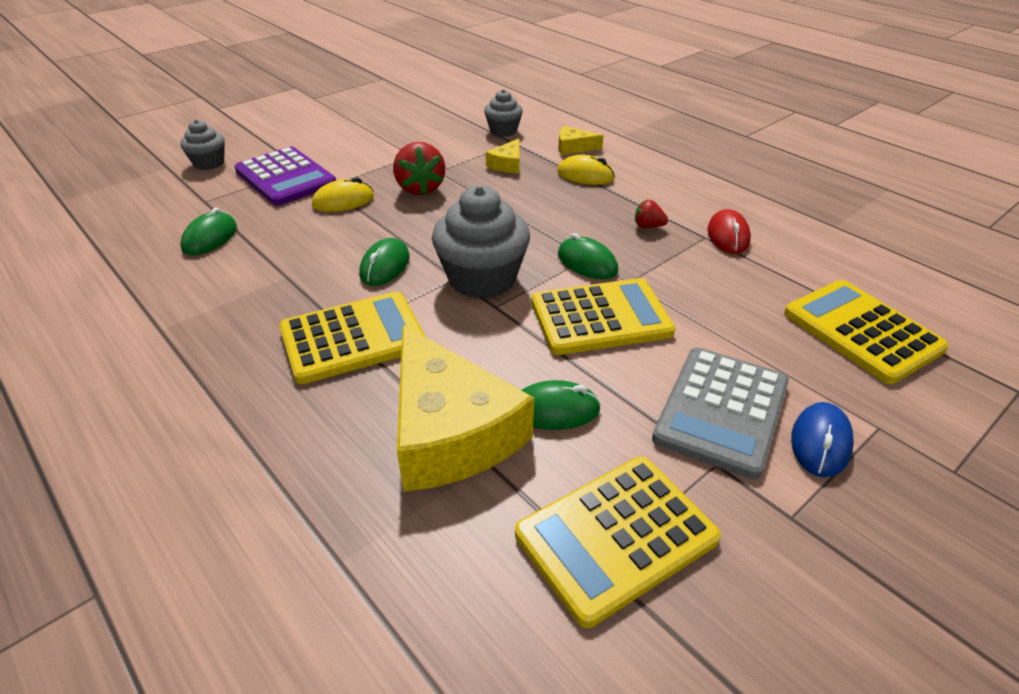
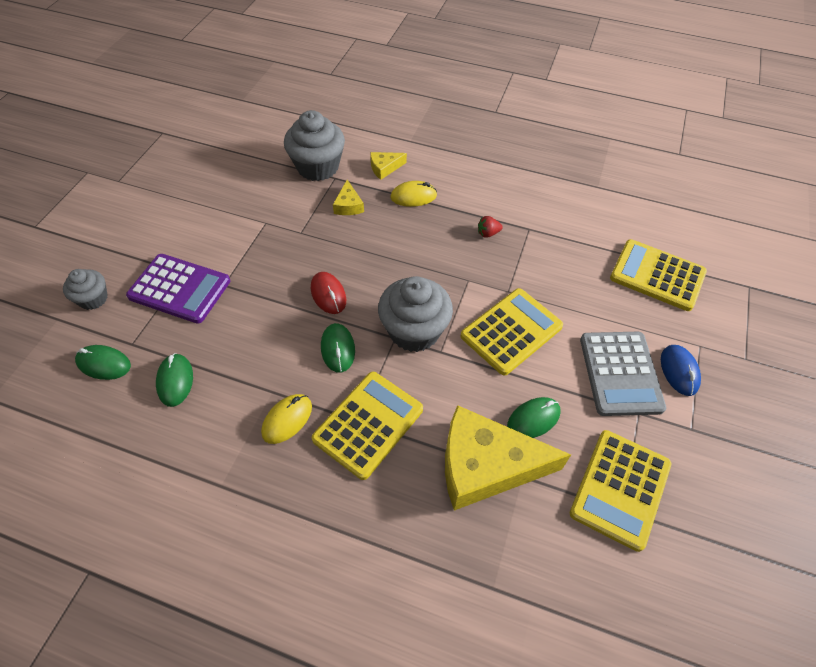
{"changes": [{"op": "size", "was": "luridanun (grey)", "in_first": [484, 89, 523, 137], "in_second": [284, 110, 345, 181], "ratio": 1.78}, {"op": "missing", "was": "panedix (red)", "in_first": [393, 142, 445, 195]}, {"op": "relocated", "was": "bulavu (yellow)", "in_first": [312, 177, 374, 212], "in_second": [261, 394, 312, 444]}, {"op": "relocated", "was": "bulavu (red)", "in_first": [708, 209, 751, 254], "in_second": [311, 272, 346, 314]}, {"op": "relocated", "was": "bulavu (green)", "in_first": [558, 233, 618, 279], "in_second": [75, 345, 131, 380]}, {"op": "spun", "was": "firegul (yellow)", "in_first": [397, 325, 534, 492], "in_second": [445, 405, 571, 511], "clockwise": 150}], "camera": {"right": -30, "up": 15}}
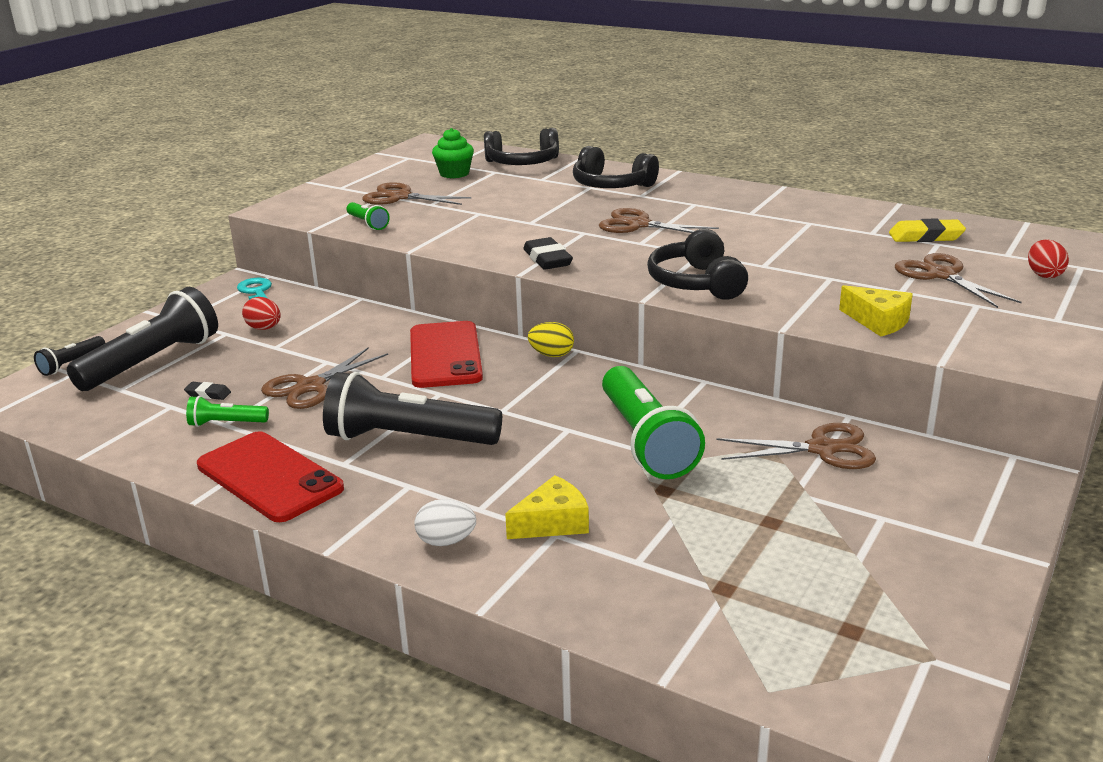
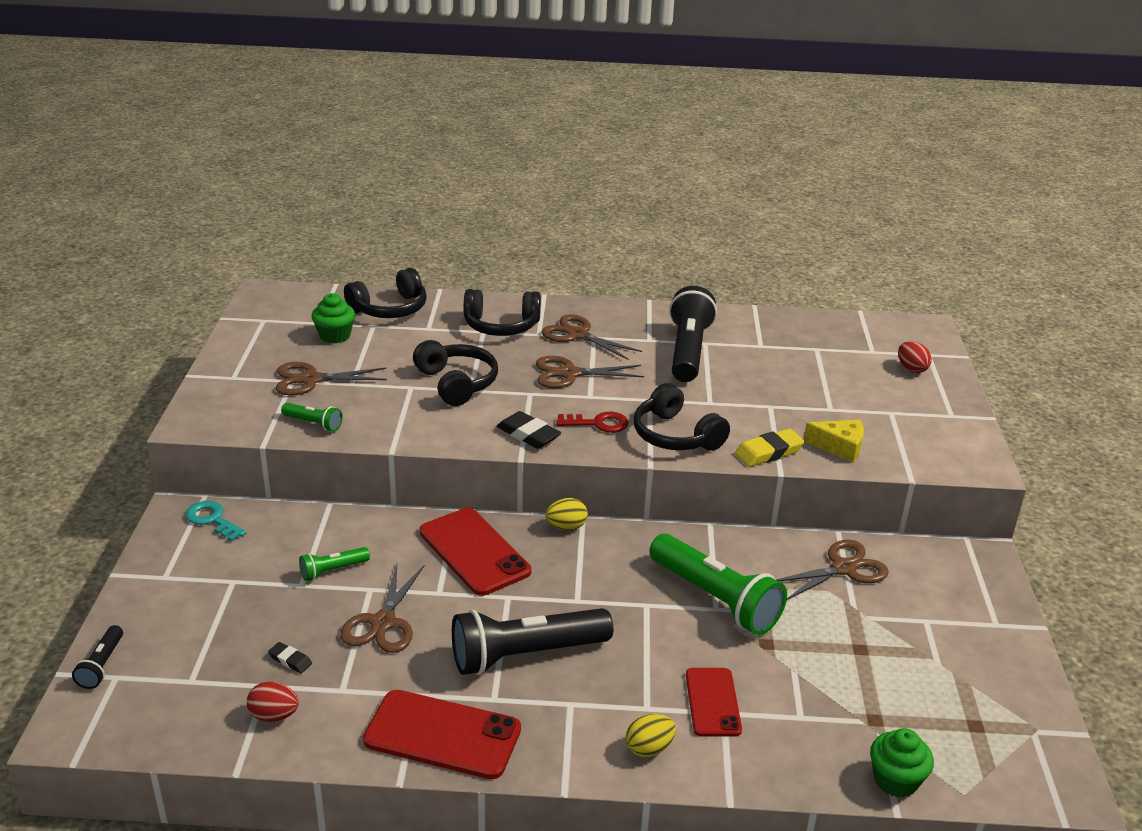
{"changes": [{"op": "relocated", "was": "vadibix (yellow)", "in_first": [889, 218, 966, 242], "in_second": [735, 429, 805, 467]}, {"op": "relocated", "was": "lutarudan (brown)", "in_first": [895, 253, 1022, 308], "in_second": [542, 314, 642, 360]}, {"op": "relocated", "was": "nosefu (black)", "in_first": [67, 287, 218, 391], "in_second": [669, 286, 717, 382]}, {"op": "relocated", "was": "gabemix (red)", "in_first": [242, 297, 281, 330], "in_second": [247, 681, 299, 722]}, {"op": "spun", "was": "vadibix (black)", "in_first": [184, 382, 231, 400], "in_second": [268, 642, 312, 673], "clockwise": 45}, {"op": "relocated", "was": "nosefu (green)", "in_first": [186, 396, 269, 427], "in_second": [299, 547, 370, 581]}, {"op": "exchanged", "was": "firegul (yellow)", "now": "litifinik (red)", "in_first": [505, 475, 589, 539], "in_second": [686, 668, 742, 737]}, {"op": "colour", "was": "gabemix (white)", "now": "gabemix (yellow)", "in_first": [415, 499, 476, 546], "in_second": [626, 714, 676, 757]}, {"op": "appeared", "now": "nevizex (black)", "in_second": [413, 340, 498, 406]}, {"op": "appeared", "now": "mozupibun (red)", "in_second": [557, 412, 628, 433]}, {"op": "appeared", "now": "luridanun (green)", "in_second": [870, 728, 934, 798]}], "camera": {"right": -30, "up": 5}}
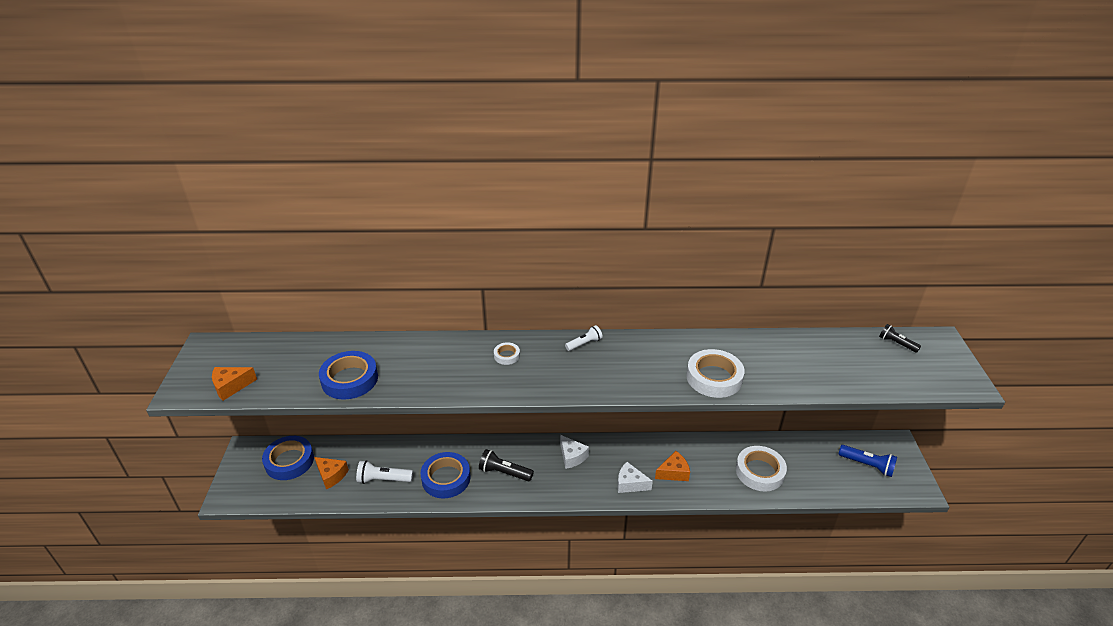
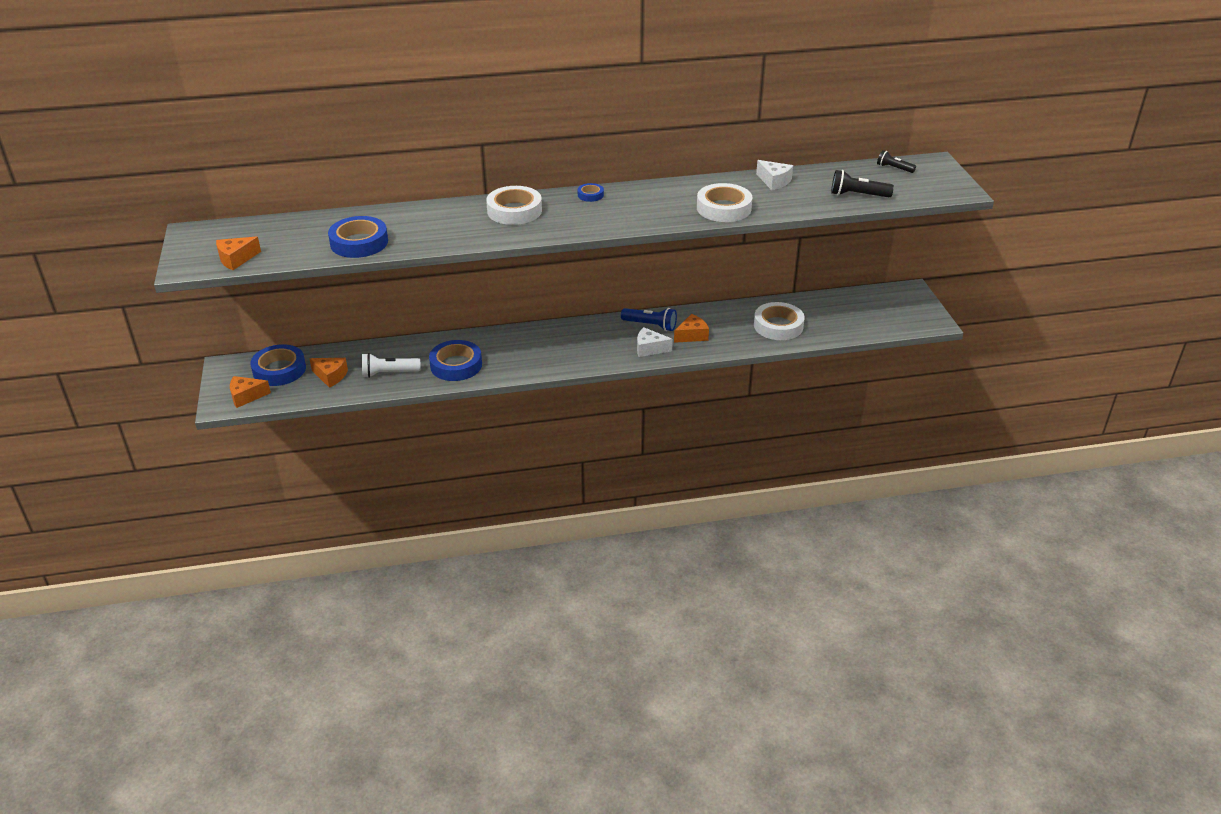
{"changes": [{"op": "exchanged", "was": "nosefu (white)", "now": "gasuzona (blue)", "in_first": [565, 325, 603, 351], "in_second": [578, 183, 604, 202]}, {"op": "size", "was": "gasuzona (white)", "in_first": [494, 342, 520, 365], "in_second": [486, 186, 542, 225], "ratio": 2.05}, {"op": "relocated", "was": "firegul (white)", "in_first": [560, 435, 589, 469], "in_second": [756, 160, 793, 190]}, {"op": "relocated", "was": "nosefu (blue)", "in_first": [839, 445, 897, 477], "in_second": [621, 308, 677, 331]}, {"op": "relocated", "was": "nosefu (black)", "in_first": [479, 449, 534, 482], "in_second": [831, 170, 894, 197]}, {"op": "appeared", "now": "firegul (orange)", "in_second": [230, 376, 271, 408]}], "camera": {"right": -10, "up": 0}}
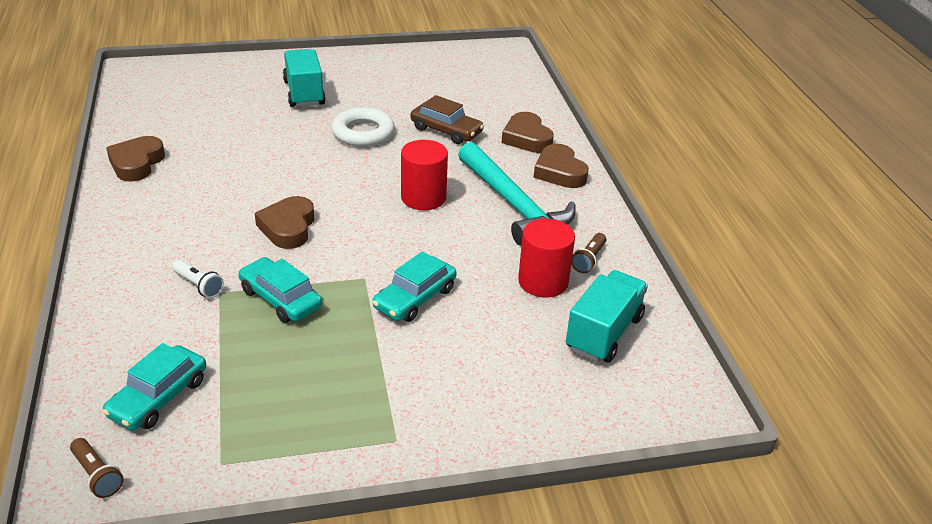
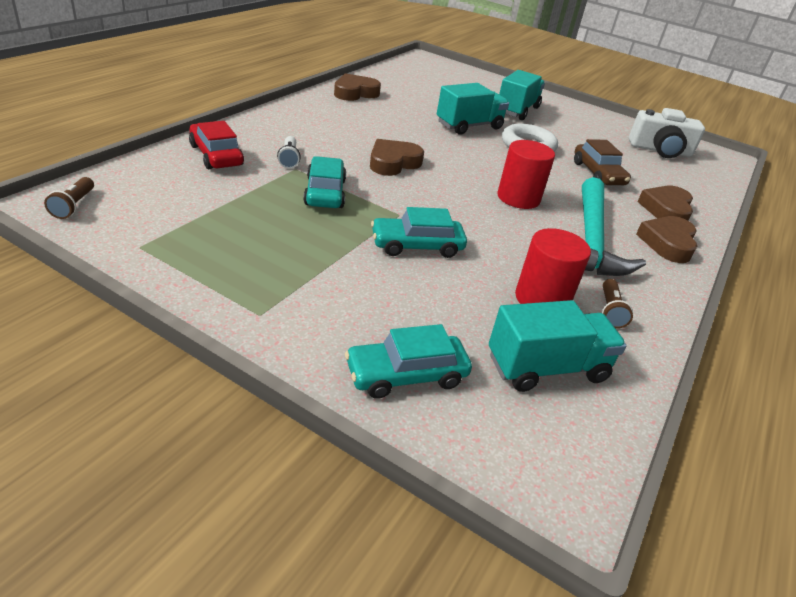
{"changes": [{"op": "spun", "was": "nosefu (brown)", "in_first": [571, 233, 606, 273], "in_second": [602, 279, 633, 329], "clockwise": -60}, {"op": "relocated", "was": "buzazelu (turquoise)", "in_first": [102, 343, 206, 430], "in_second": [345, 324, 472, 399]}, {"op": "appeared", "now": "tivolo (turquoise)", "in_second": [437, 83, 509, 135]}, {"op": "appeared", "now": "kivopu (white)", "in_second": [629, 108, 705, 158]}, {"op": "appeared", "now": "buzazelu (red)", "in_second": [189, 121, 244, 169]}], "camera": {"right": 40, "up": 0}}
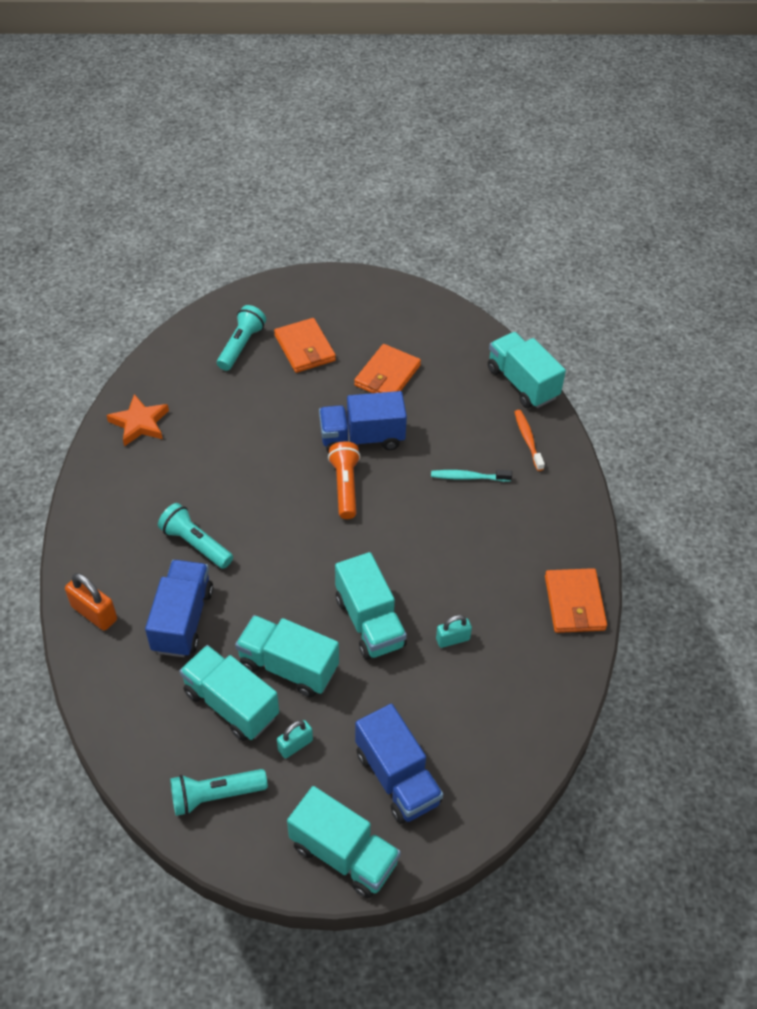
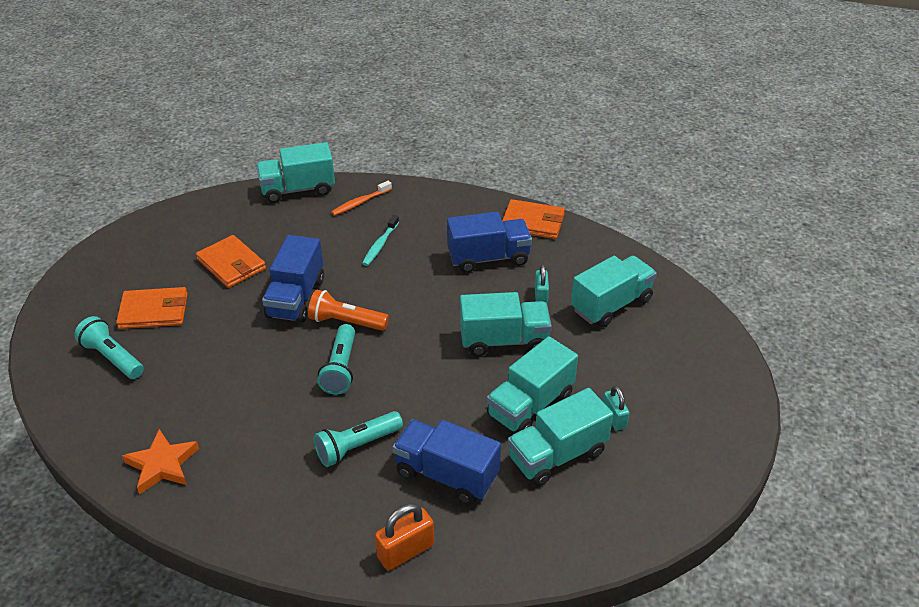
{"changes": [{"op": "spun", "was": "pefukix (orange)", "in_first": [515, 410, 545, 471], "in_second": [331, 181, 392, 216], "clockwise": -45}, {"op": "relocated", "was": "tivolo (blue)", "in_first": [355, 704, 443, 824], "in_second": [447, 212, 532, 273]}, {"op": "relocated", "was": "nosefu (turquoise)", "in_first": [170, 769, 268, 816], "in_second": [318, 324, 355, 394]}, {"op": "relocated", "was": "tivolo (turquoise)", "in_first": [287, 786, 401, 898], "in_second": [571, 256, 657, 328]}], "camera": {"right": -70, "up": -10}}
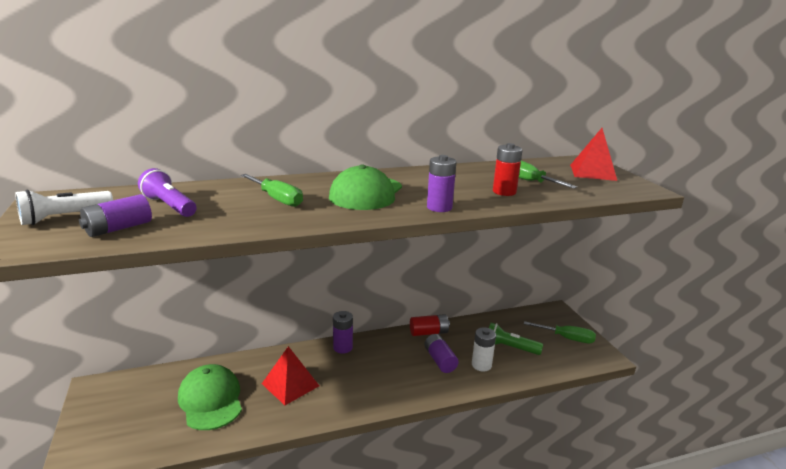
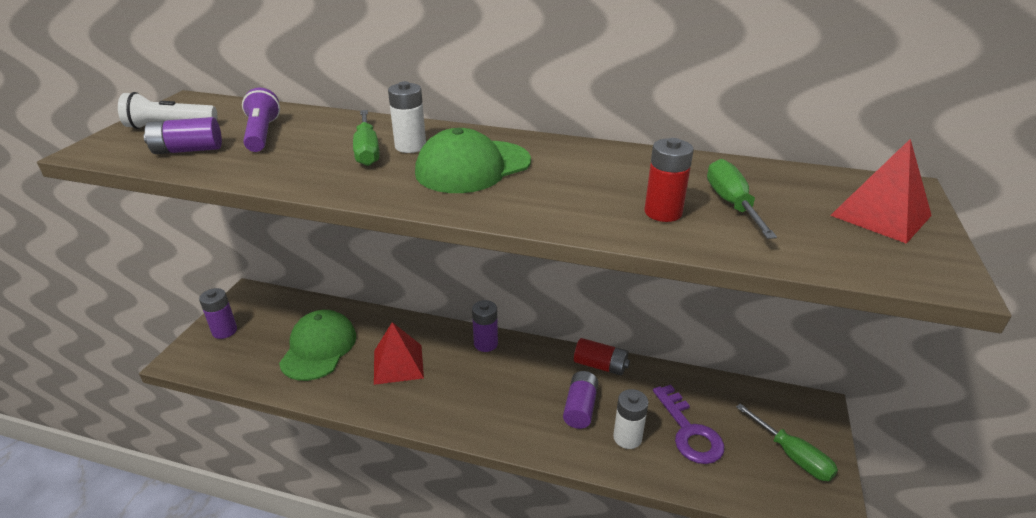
{"changes": [{"op": "relocated", "was": "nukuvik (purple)", "in_first": [427, 155, 456, 212], "in_second": [199, 288, 237, 339]}, {"op": "exchanged", "was": "nosefu (green)", "now": "mozupibun (purple)", "in_first": [489, 323, 543, 355], "in_second": [653, 385, 725, 464]}, {"op": "appeared", "now": "nukuvik (white)", "in_second": [388, 81, 426, 153]}], "camera": {"right": 35, "up": 10}}
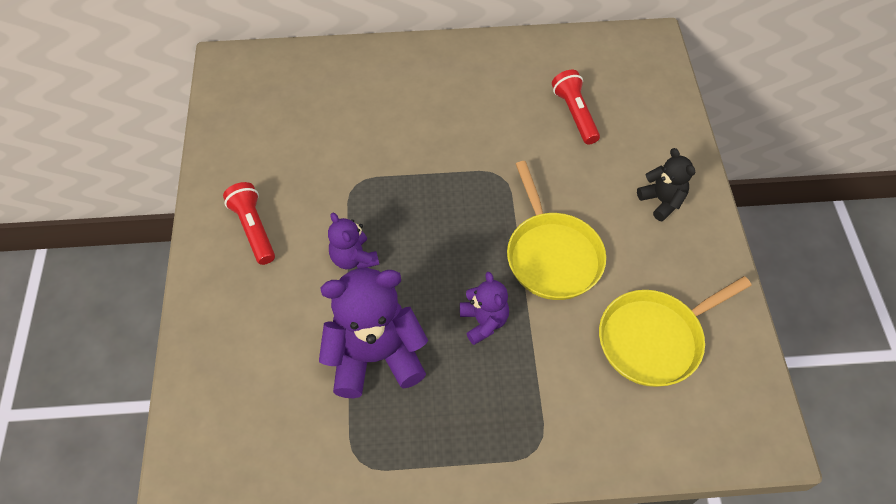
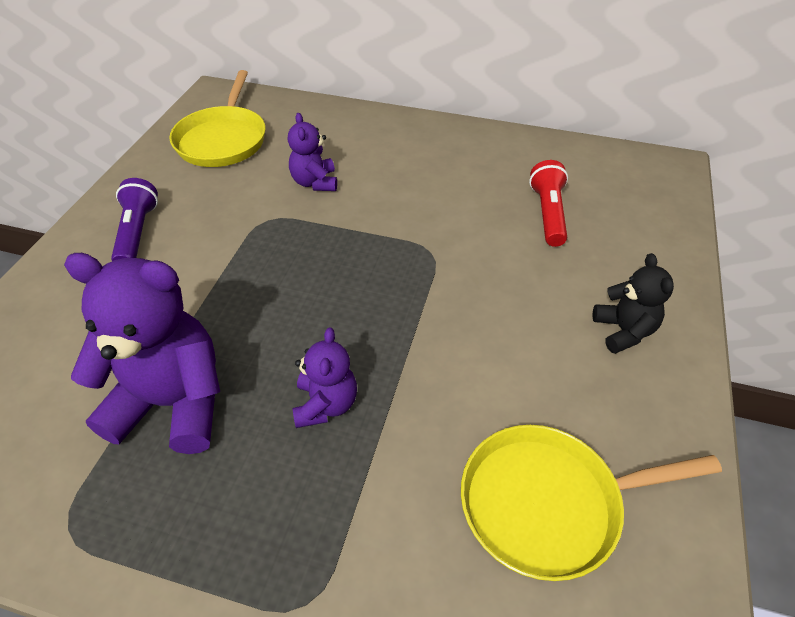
{"changes": [{"op": "relocated", "was": "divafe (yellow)", "in_first": [507, 161, 606, 300], "in_second": [169, 70, 266, 167]}, {"op": "colour", "was": "nosefu (red)", "now": "nosefu (purple)", "in_first": [223, 182, 275, 265], "in_second": [111, 178, 158, 261]}, {"op": "relocated", "was": "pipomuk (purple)", "in_first": [328, 213, 379, 269], "in_second": [288, 113, 337, 191]}], "camera": {"right": 20, "up": -10}}
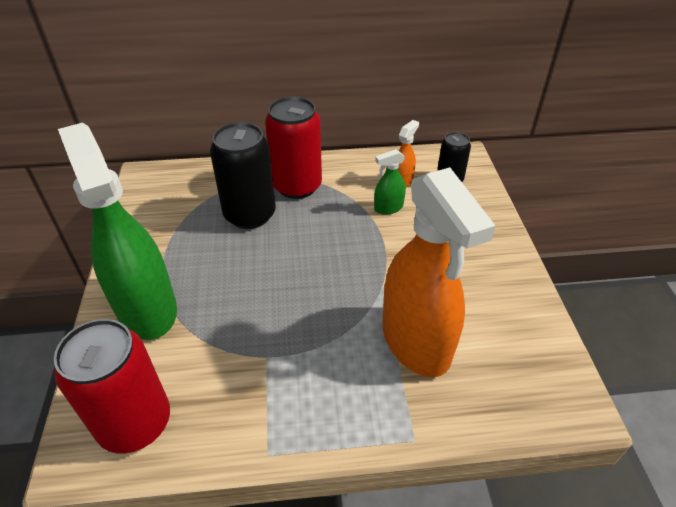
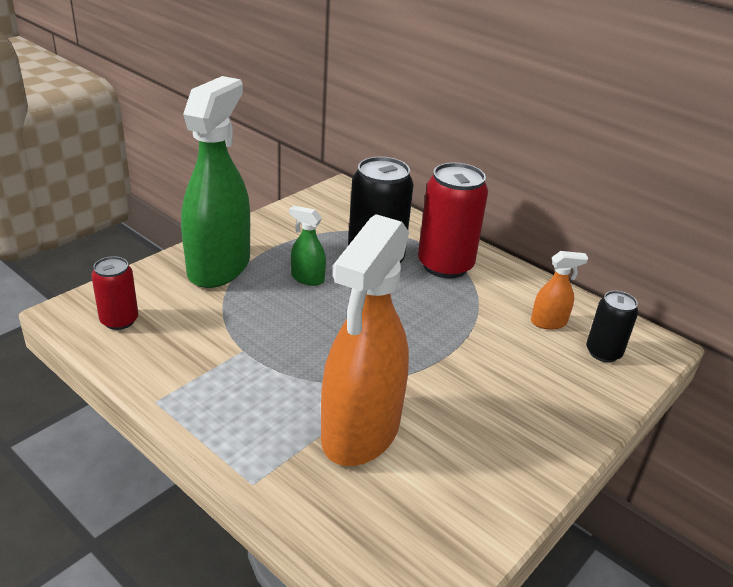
{"changes": [{"op": "relocated", "was": "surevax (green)", "in_first": [374, 149, 406, 215], "in_second": [289, 205, 326, 286]}, {"op": "size", "was": "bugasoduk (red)", "in_first": [54, 319, 170, 453], "in_second": [91, 256, 138, 330], "ratio": 0.56}], "camera": {"right": 45, "up": -10}}
